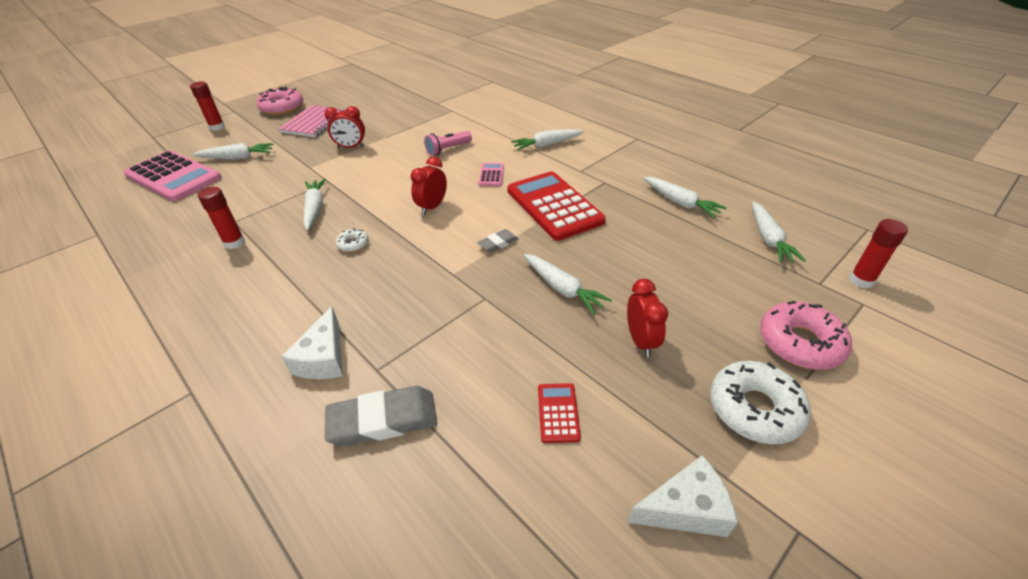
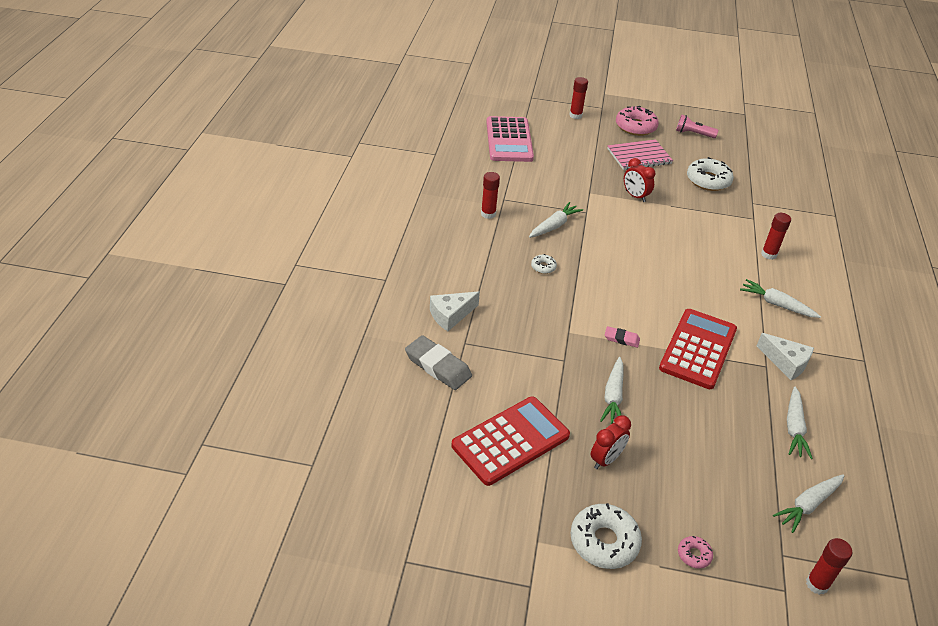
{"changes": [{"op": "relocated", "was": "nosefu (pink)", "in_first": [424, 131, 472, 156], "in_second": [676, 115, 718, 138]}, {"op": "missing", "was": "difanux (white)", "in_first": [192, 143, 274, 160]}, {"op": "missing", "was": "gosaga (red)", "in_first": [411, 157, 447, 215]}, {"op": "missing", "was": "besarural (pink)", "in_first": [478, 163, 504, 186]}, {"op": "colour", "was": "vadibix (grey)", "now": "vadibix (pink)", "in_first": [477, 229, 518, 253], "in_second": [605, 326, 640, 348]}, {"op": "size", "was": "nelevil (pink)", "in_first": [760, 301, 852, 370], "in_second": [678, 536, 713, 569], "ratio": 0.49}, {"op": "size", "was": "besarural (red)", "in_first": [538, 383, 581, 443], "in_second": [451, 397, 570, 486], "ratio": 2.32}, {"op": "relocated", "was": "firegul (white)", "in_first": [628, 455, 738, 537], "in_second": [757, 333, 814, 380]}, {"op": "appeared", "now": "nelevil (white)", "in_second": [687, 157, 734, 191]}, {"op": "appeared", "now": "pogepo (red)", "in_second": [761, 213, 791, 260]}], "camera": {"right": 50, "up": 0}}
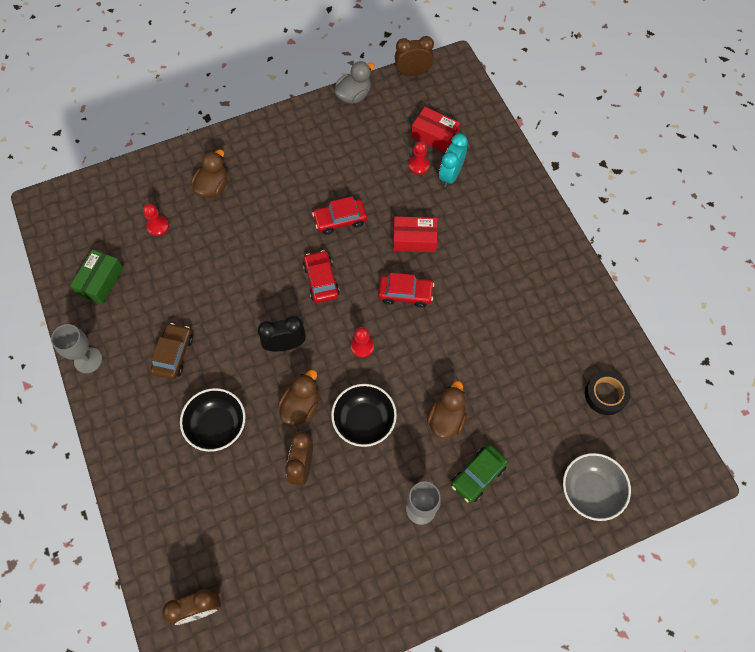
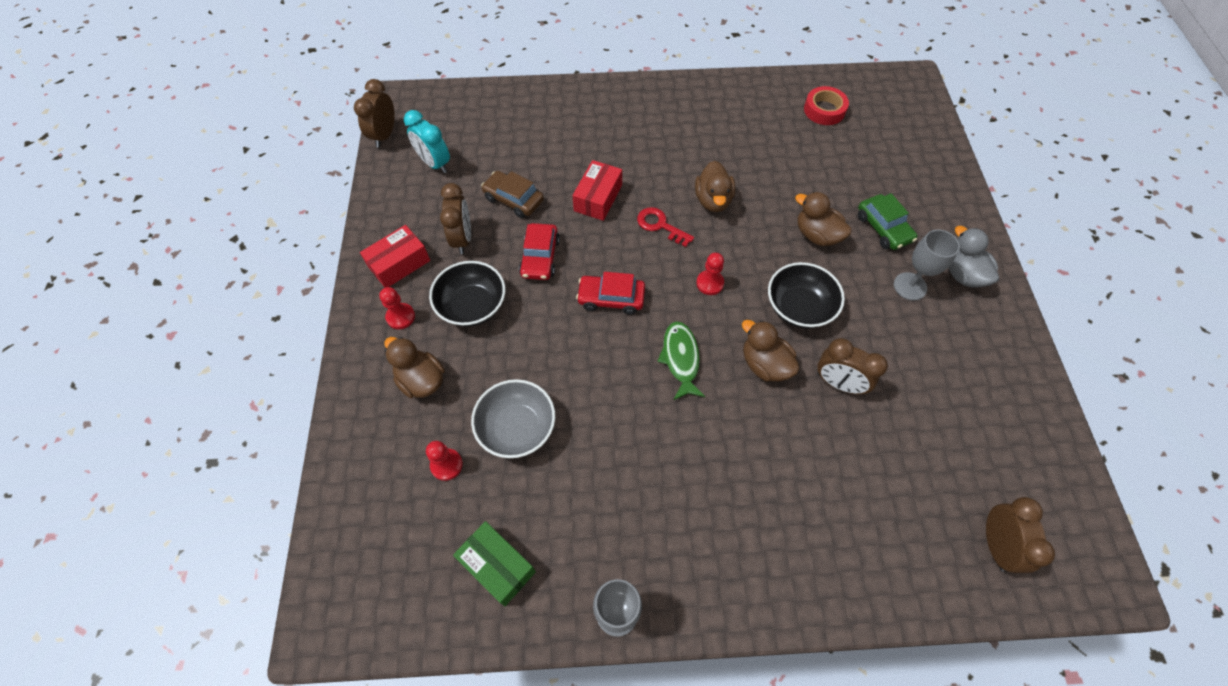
{"changes": [{"op": "relocated", "was": "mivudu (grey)", "in_first": [334, 61, 375, 104], "in_second": [948, 226, 999, 287]}, {"op": "relocated", "was": "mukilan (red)", "in_first": [411, 107, 460, 153], "in_second": [360, 225, 430, 288]}, {"op": "relocated", "was": "gosaga (turquoise)", "in_first": [439, 134, 468, 187], "in_second": [404, 110, 450, 173]}, {"op": "relocated", "was": "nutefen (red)", "in_first": [408, 141, 430, 175], "in_second": [379, 287, 415, 329]}, {"op": "exchanged", "was": "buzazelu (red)", "now": "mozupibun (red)", "in_first": [378, 273, 434, 308], "in_second": [637, 207, 694, 247]}, {"op": "exchanged", "was": "gosaga (black)", "now": "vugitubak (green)", "in_first": [258, 316, 306, 352], "in_second": [657, 321, 705, 400]}, {"op": "relocated", "was": "buzazelu (brown)", "in_first": [151, 323, 193, 379], "in_second": [481, 171, 544, 218]}, {"op": "colour", "was": "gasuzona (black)", "now": "gasuzona (red)", "in_first": [585, 371, 631, 415], "in_second": [804, 86, 849, 125]}, {"op": "relocated", "was": "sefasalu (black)", "in_first": [180, 388, 246, 452], "in_second": [429, 261, 505, 327]}, {"op": "relocated", "was": "sefasalu (grey)", "in_first": [563, 453, 631, 521], "in_second": [471, 379, 555, 458]}, {"op": "appeared", "now": "mivudu (brown)", "in_second": [695, 161, 735, 212]}, {"op": "appeared", "now": "gosaga (brown)", "in_second": [440, 183, 471, 254]}], "camera": {"right": -70, "up": -5}}
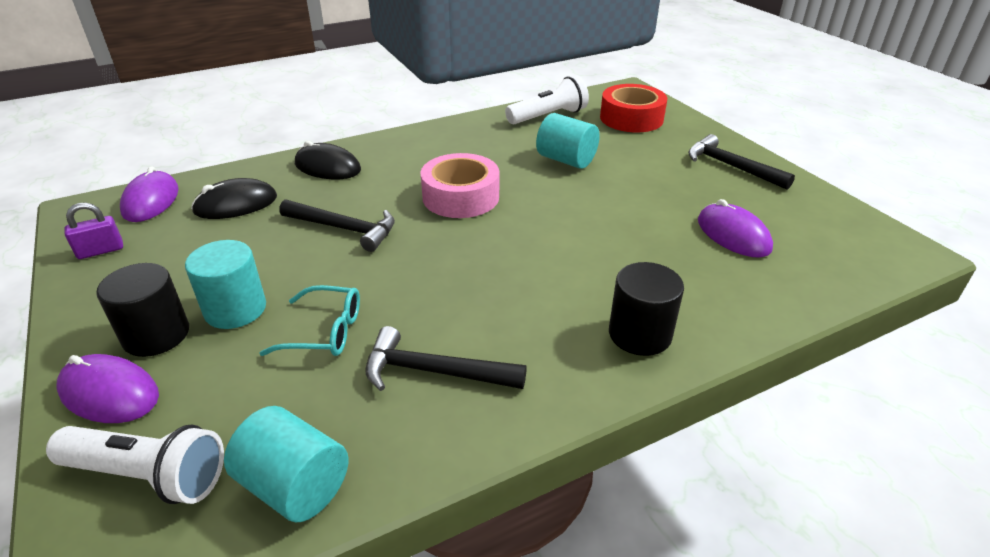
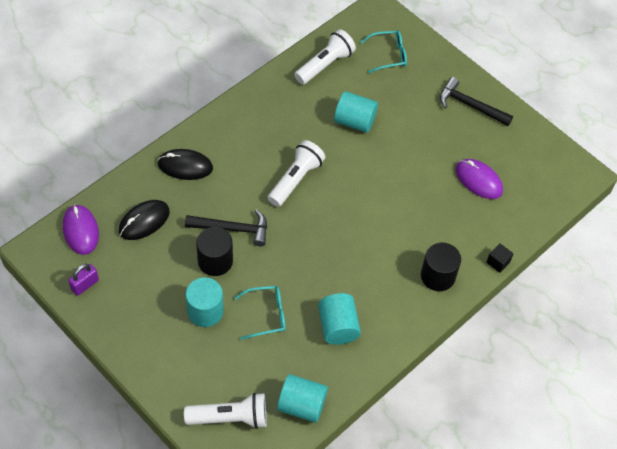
{"changes": [{"op": "exchanged", "was": "gasuzona (red)", "now": "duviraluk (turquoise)", "in_first": [600, 84, 667, 132], "in_second": [361, 31, 407, 73]}, {"op": "exchanged", "was": "gasuzona (pink)", "now": "nosefu (white)", "in_first": [421, 153, 499, 218], "in_second": [268, 140, 325, 207]}, {"op": "relocated", "was": "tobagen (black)", "in_first": [96, 263, 189, 357], "in_second": [196, 227, 233, 276]}, {"op": "exchanged", "was": "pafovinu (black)", "now": "tobagen (turquoise)", "in_first": [365, 326, 527, 391], "in_second": [318, 293, 361, 345]}, {"op": "missing", "was": "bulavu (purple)", "in_first": [56, 354, 159, 423]}, {"op": "appeared", "now": "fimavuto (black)", "in_second": [486, 243, 514, 273]}], "camera": {"right": -20, "up": 20}}
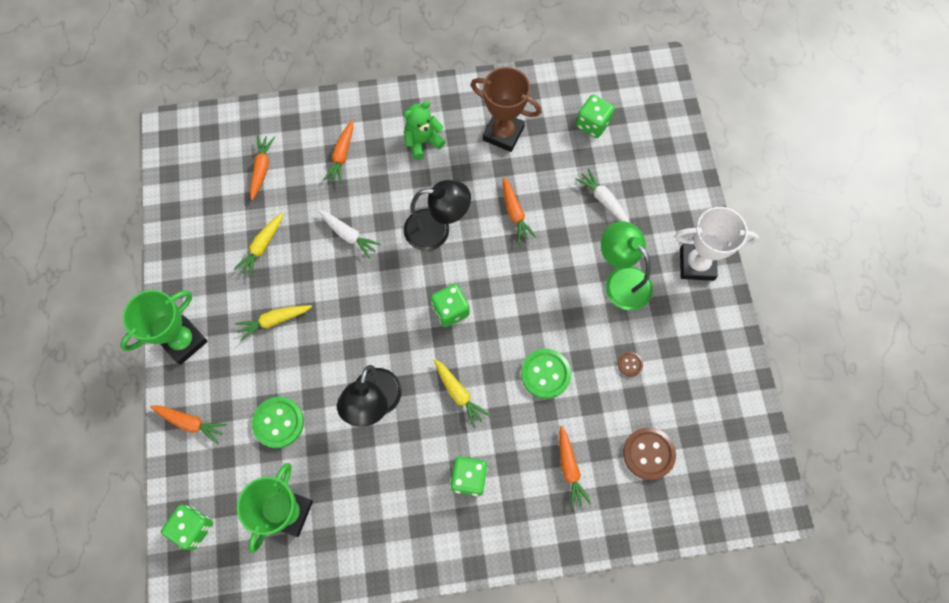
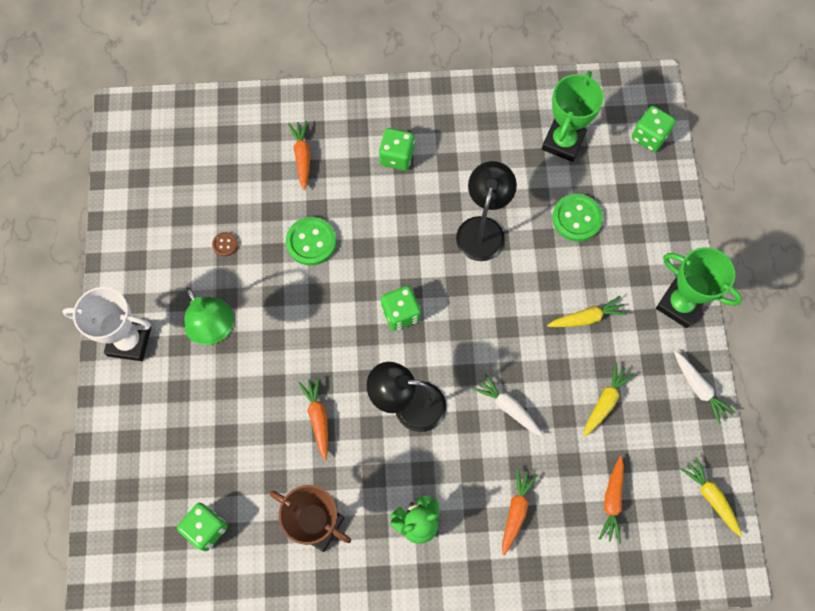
{"changes": [{"op": "relocated", "was": "difanux (white)", "in_first": [575, 168, 630, 223], "in_second": [674, 351, 736, 424]}, {"op": "spun", "was": "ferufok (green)", "in_first": [120, 290, 208, 365], "in_second": [656, 247, 742, 328], "clockwise": 75}, {"op": "relocated", "was": "difanux (yellow)", "in_first": [434, 359, 490, 427], "in_second": [680, 457, 742, 537]}, {"op": "missing", "was": "difanux (orange)", "in_first": [150, 406, 227, 444]}, {"op": "missing", "was": "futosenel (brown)", "in_first": [623, 427, 676, 480]}], "camera": {"right": -175, "up": 0}}
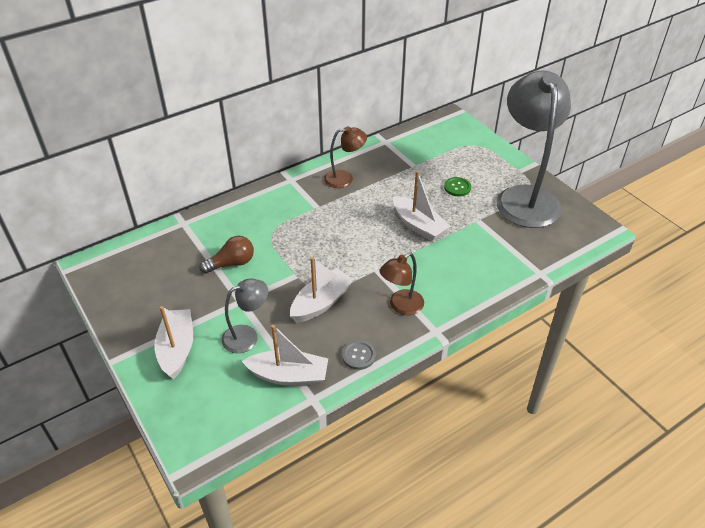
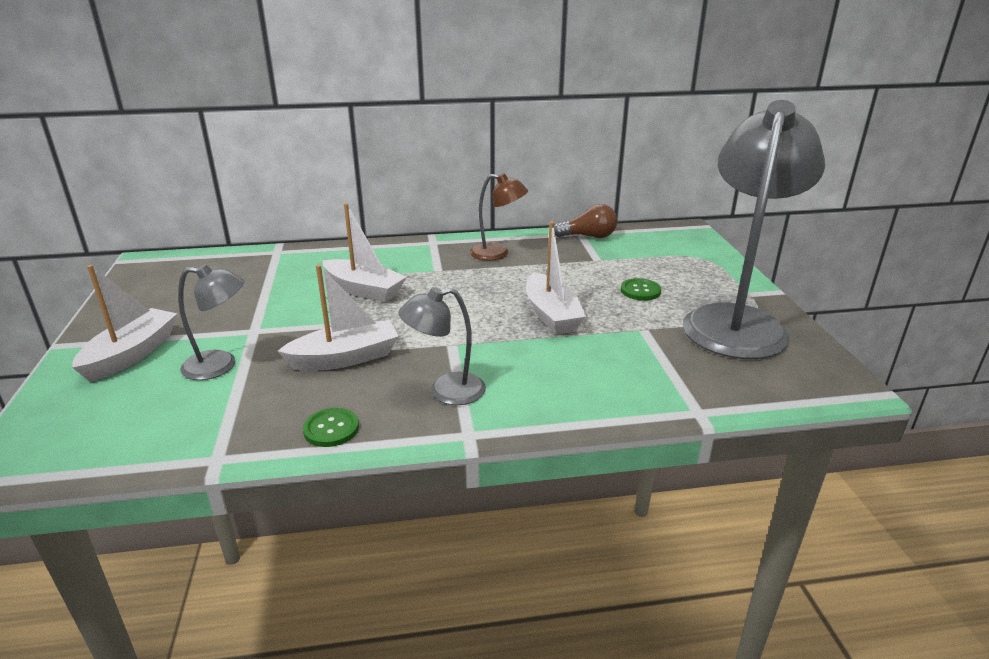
{"changes": [{"op": "relocated", "was": "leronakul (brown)", "in_first": [200, 236, 254, 274], "in_second": [554, 204, 617, 238]}, {"op": "colour", "was": "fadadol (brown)", "now": "fadadol (grey)", "in_first": [379, 252, 424, 315], "in_second": [398, 287, 486, 405]}, {"op": "relocated", "was": "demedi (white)", "in_first": [242, 325, 328, 386], "in_second": [323, 203, 407, 302]}, {"op": "colour", "was": "futosenel (grey)", "now": "futosenel (green)", "in_first": [342, 340, 376, 370], "in_second": [303, 408, 359, 447]}], "camera": {"right": 25, "up": -15}}
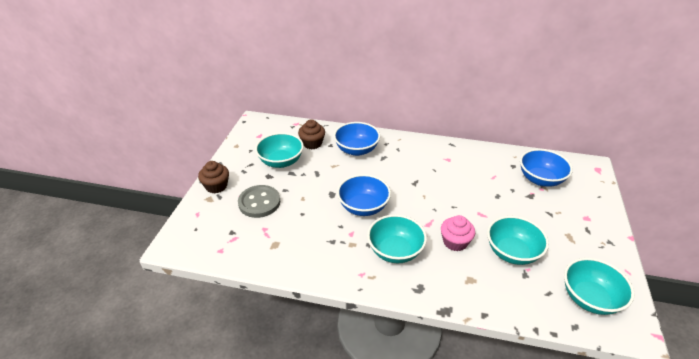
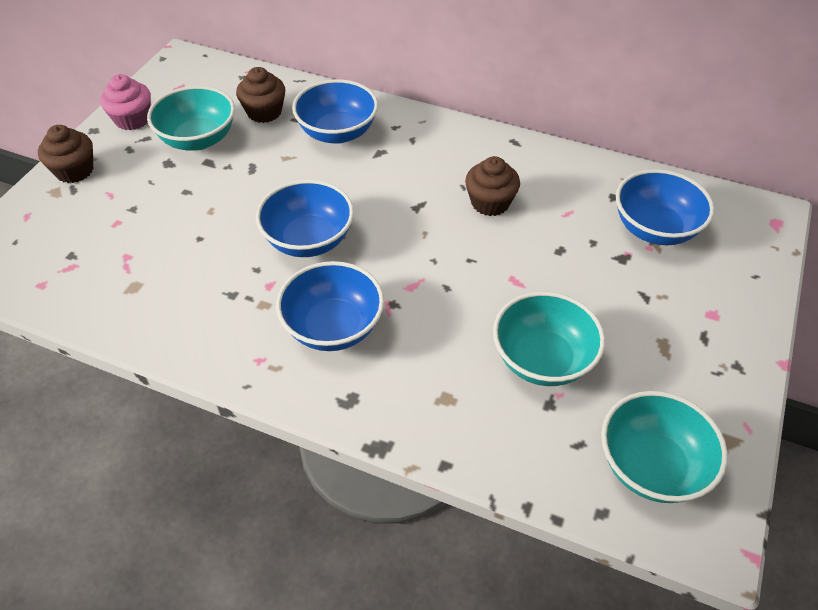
{"changes": [{"op": "missing", "was": "futosenel (grey)", "in_first": [238, 185, 280, 218]}, {"op": "colour", "was": "sefasalu (turquoise)", "now": "sefasalu (blue)", "in_first": [367, 215, 427, 263], "in_second": [276, 261, 384, 351]}, {"op": "relocated", "was": "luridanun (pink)", "in_first": [441, 215, 475, 251], "in_second": [100, 74, 151, 130]}, {"op": "appeared", "now": "luridanun (brown)", "in_second": [465, 156, 520, 216]}], "camera": {"right": 10, "up": 10}}
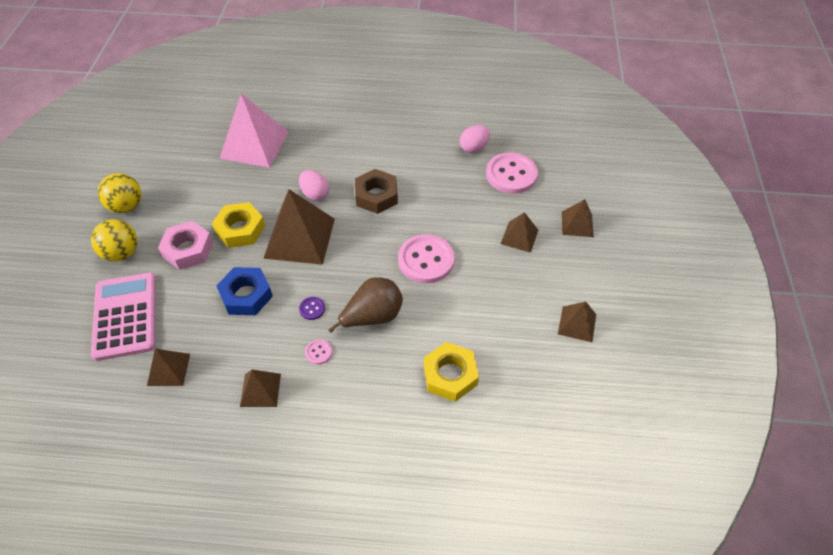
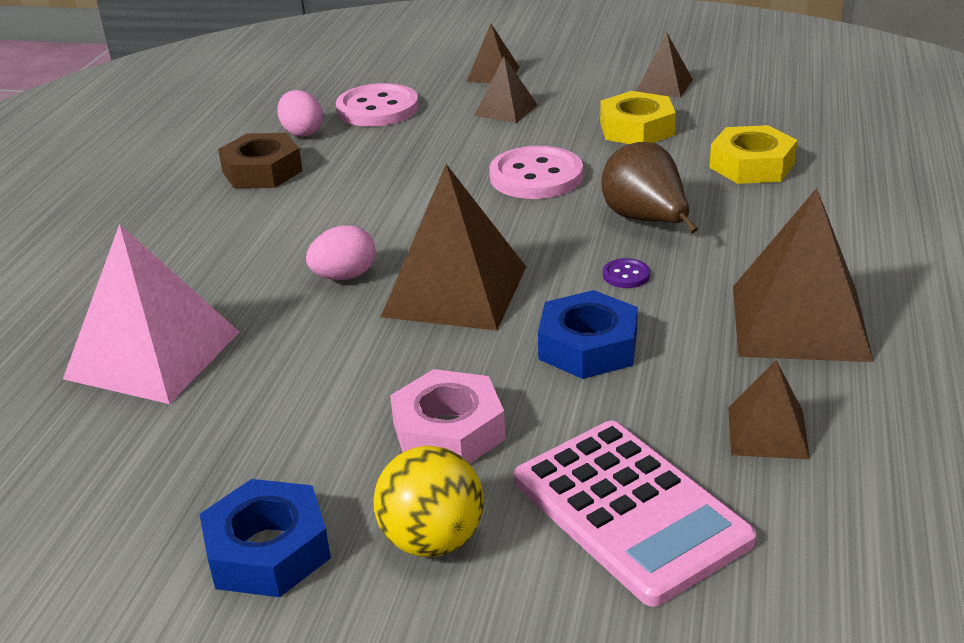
{"changes": [{"op": "relocated", "was": "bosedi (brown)", "in_first": [355, 169, 398, 214], "in_second": [218, 133, 303, 188]}, {"op": "exchanged", "was": "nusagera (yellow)", "now": "bosedi (blue)", "in_first": [98, 173, 142, 213], "in_second": [200, 479, 331, 597]}, {"op": "relocated", "was": "bosedi (yellow)", "in_first": [212, 202, 265, 248], "in_second": [600, 91, 676, 144]}, {"op": "spun", "was": "besarural (pink)", "in_first": [91, 272, 156, 361], "in_second": [514, 421, 756, 607], "clockwise": -120}, {"op": "missing", "was": "futosenel (pink)", "in_first": [305, 339, 332, 365]}, {"op": "size", "was": "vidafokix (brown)", "in_first": [240, 370, 281, 407], "in_second": [733, 188, 874, 362], "ratio": 1.9}], "camera": {"right": -80, "up": -20}}
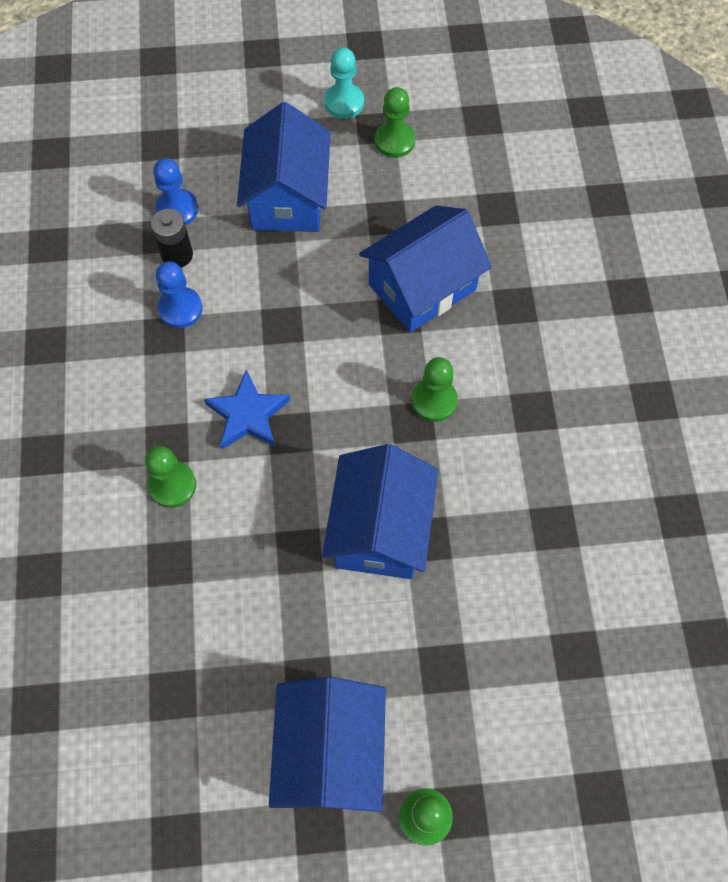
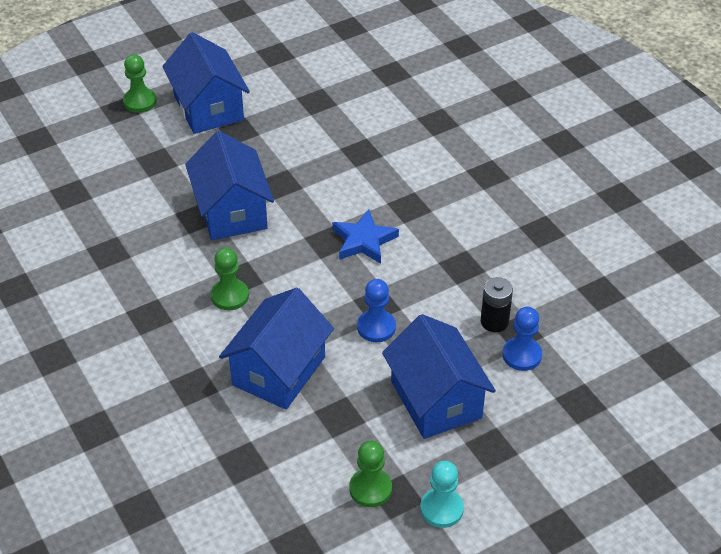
{"changes": [{"op": "relocated", "was": "nutefen (blue)", "in_first": [156, 261, 203, 328], "in_second": [357, 279, 396, 342]}, {"op": "missing", "was": "nutefen (green)", "in_first": [145, 446, 196, 508]}], "camera": {"right": 155, "up": -20}}
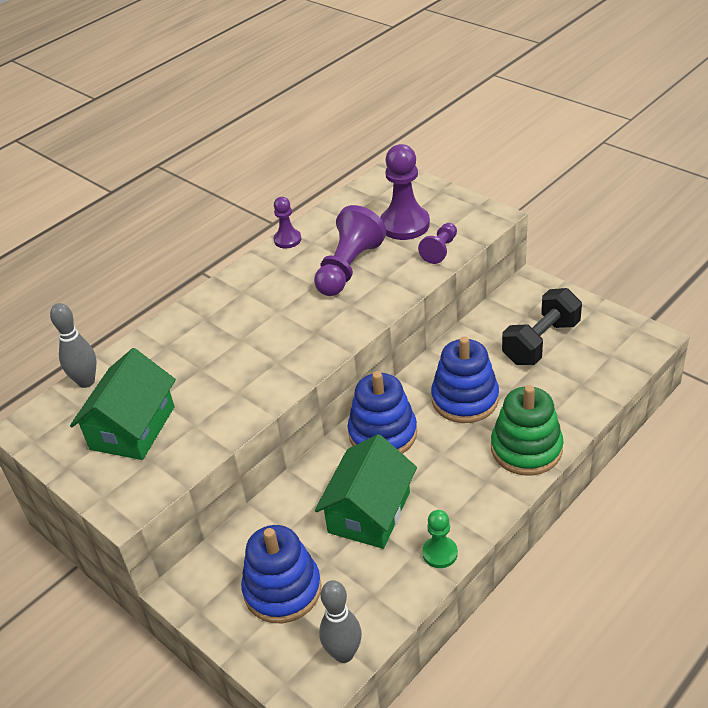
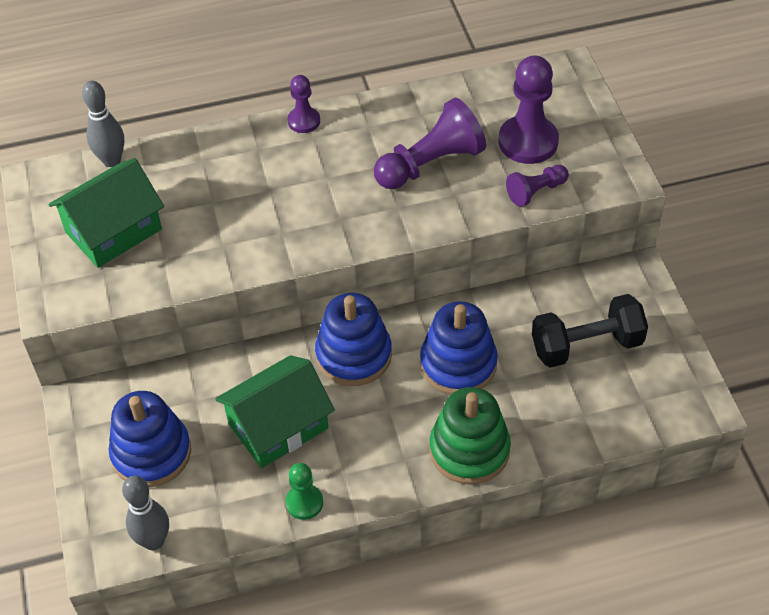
{"changes": [{"op": "relocated", "was": "nutefen (purple)", "in_first": [273, 197, 301, 248], "in_second": [288, 75, 320, 133]}], "camera": {"right": 30, "up": 10}}
